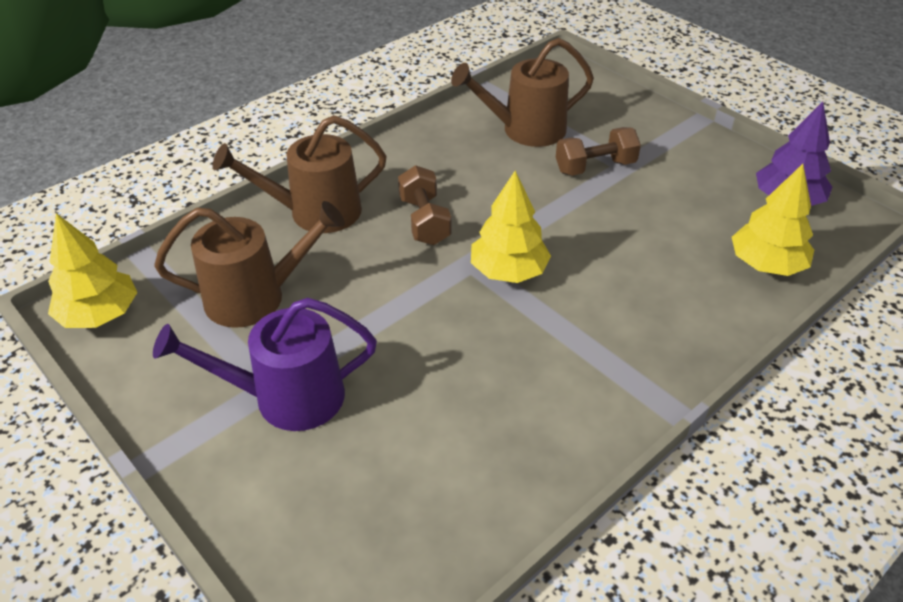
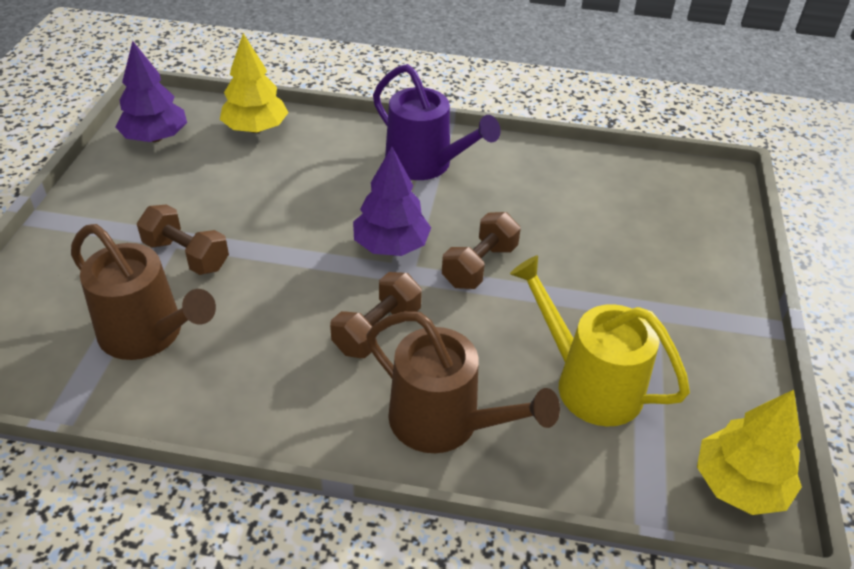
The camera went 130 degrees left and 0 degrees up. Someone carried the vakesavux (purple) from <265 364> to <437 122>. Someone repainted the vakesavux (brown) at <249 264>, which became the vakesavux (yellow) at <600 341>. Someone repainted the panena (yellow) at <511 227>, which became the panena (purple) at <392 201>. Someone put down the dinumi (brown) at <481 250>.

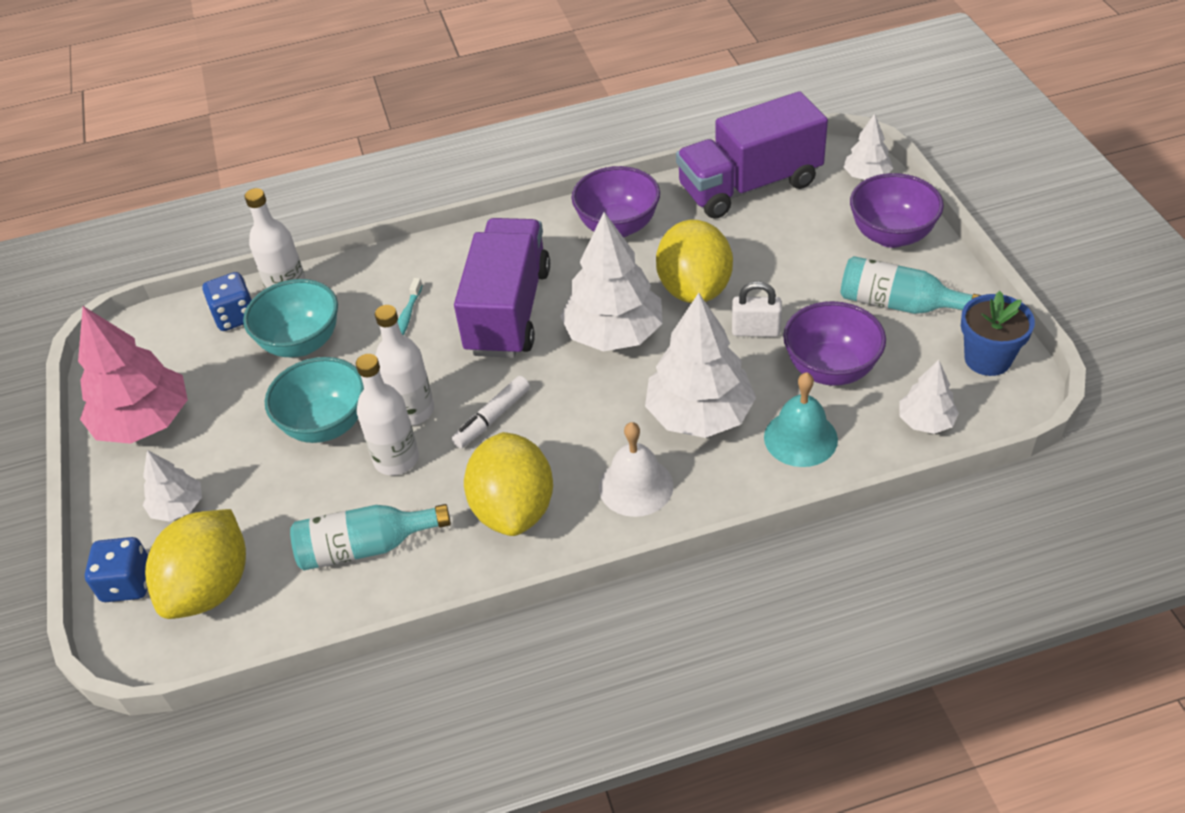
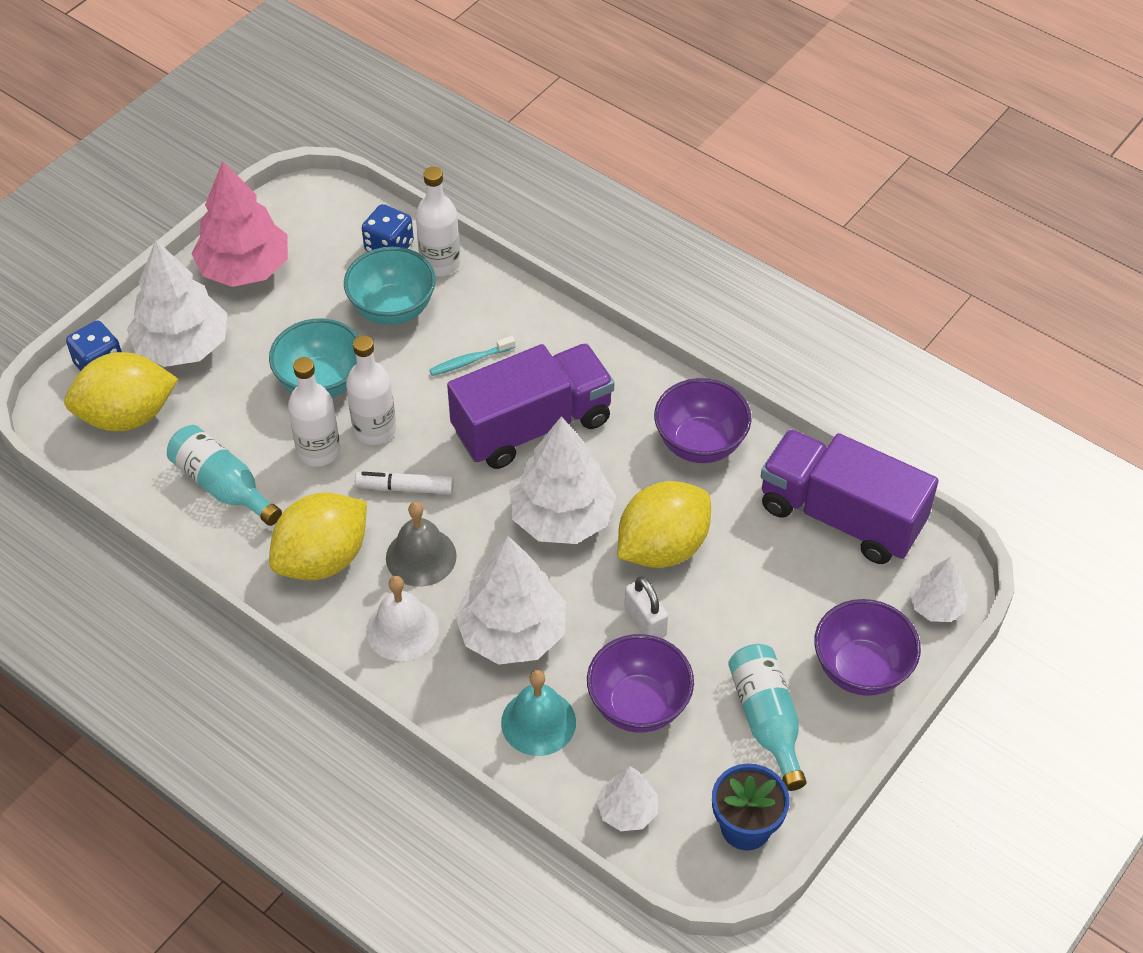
The camera went 50 degrees right and 5 degrees up. Someone scaled the panena (white) at <172 486> by 1.90. Someone put down the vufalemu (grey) at <421 544>.

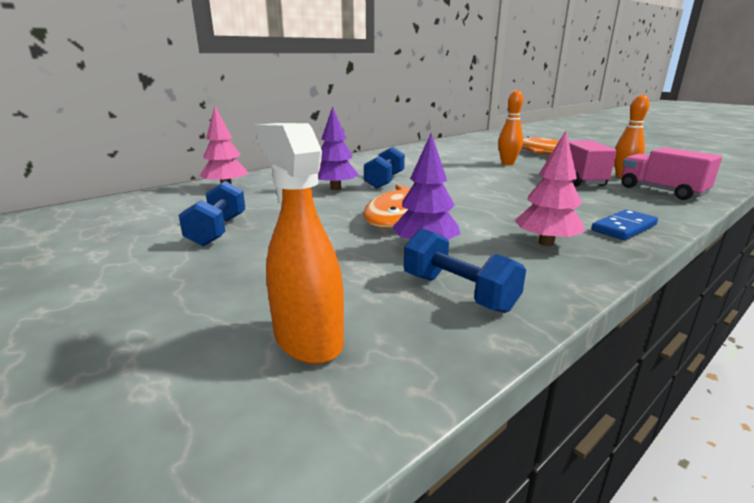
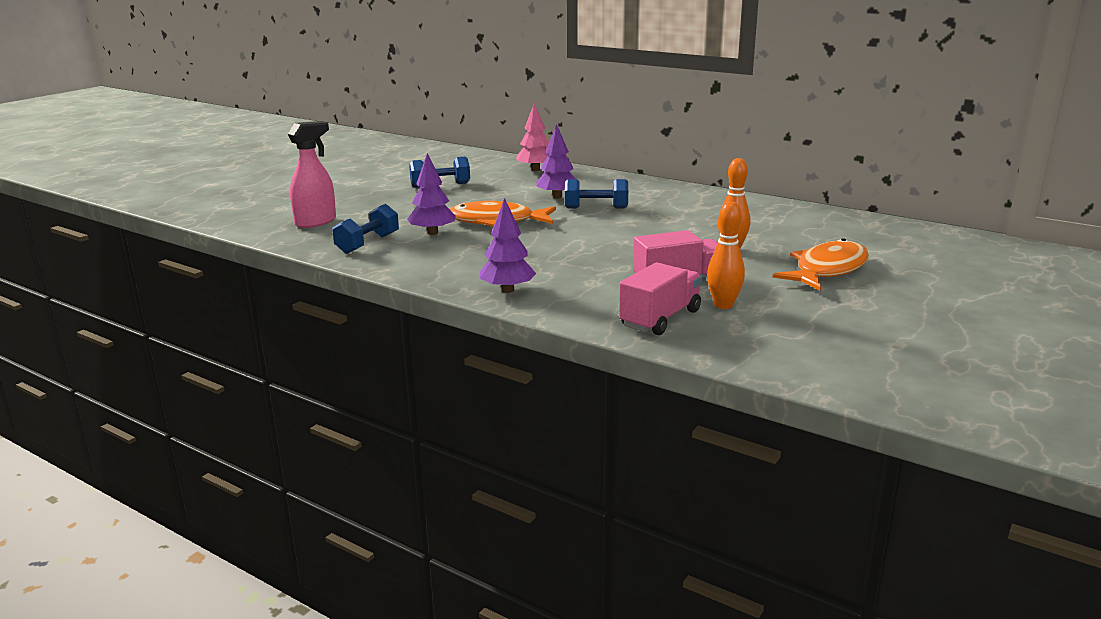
The camera went 75 degrees right and 0 degrees up. Someone repainted the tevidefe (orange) at <299 243>, which became the tevidefe (pink) at <312 174>. Someone took away the panena (pink) at <550 188>. Someone swapped the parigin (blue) at <624 224> for the panena (purple) at <508 245>.

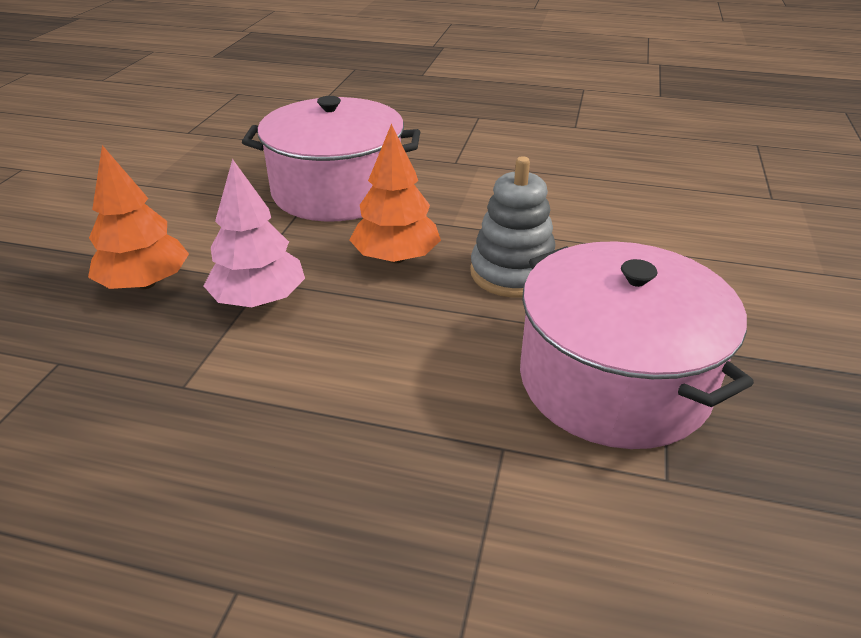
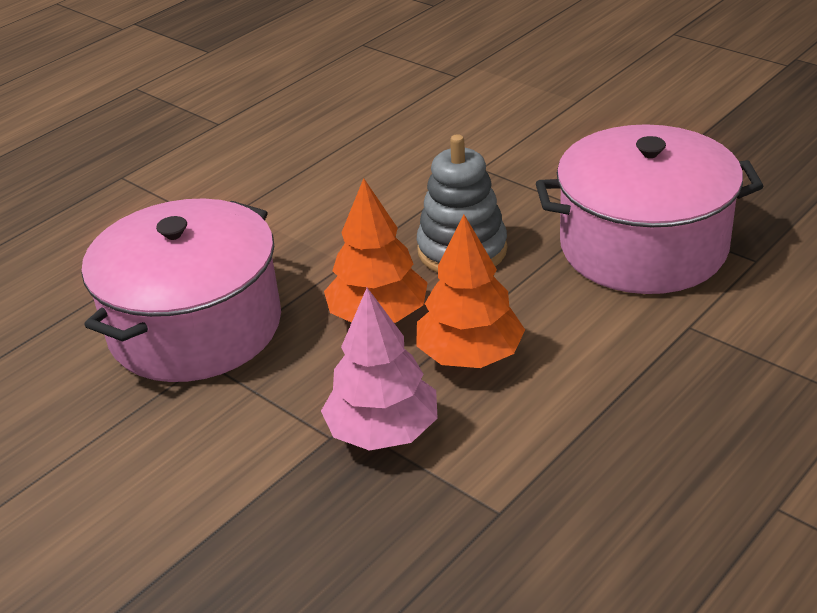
The camera went 60 degrees left and 0 degrees up. Someone carried the panena (orange) from <138 217> to <470 291>.

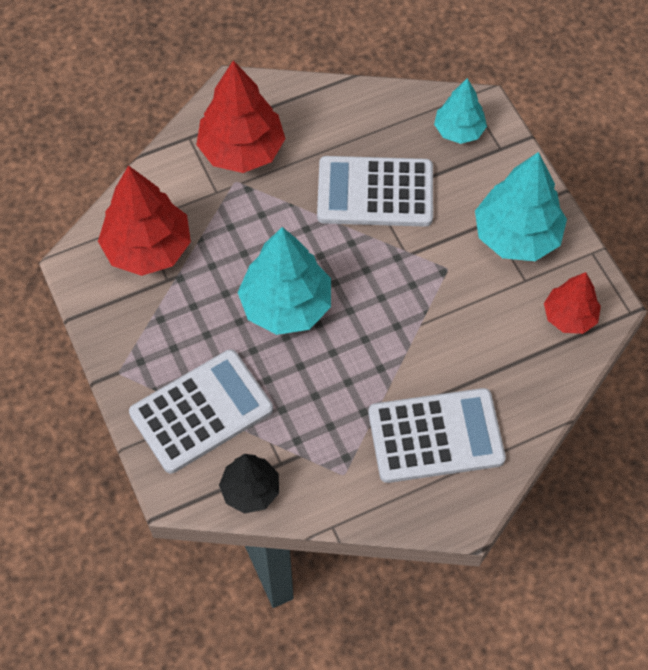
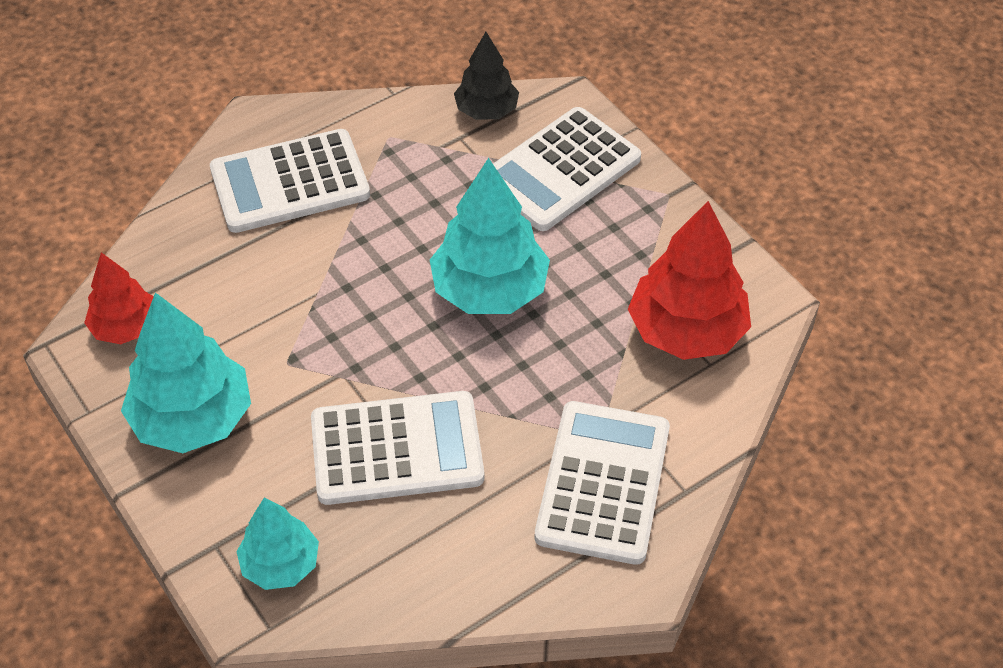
The camera went 170 degrees right and 10 degrees down. Someone swapped the panena (red) at <240 117> for the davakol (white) at <602 483>.

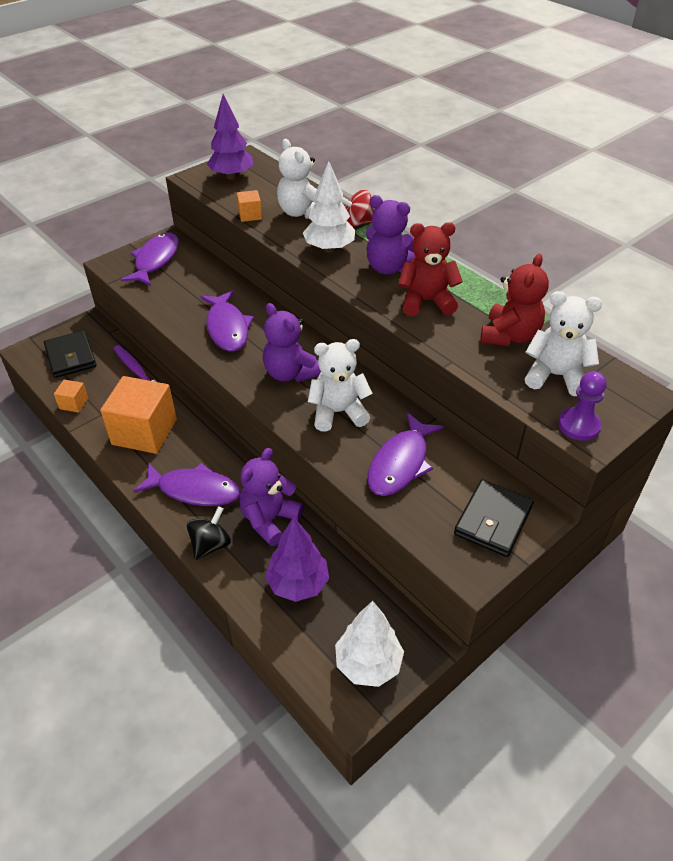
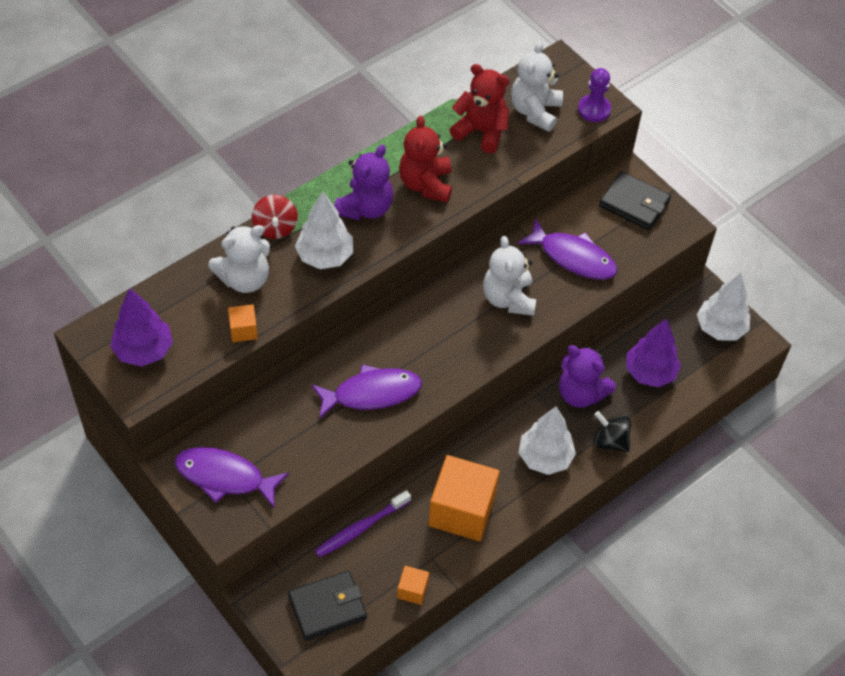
The camera went 90 degrees left and 10 degrees up. Someone swapped the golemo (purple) at <187 484> for the panena (white) at <547 441>. Someone took away the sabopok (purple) at <292 342>.

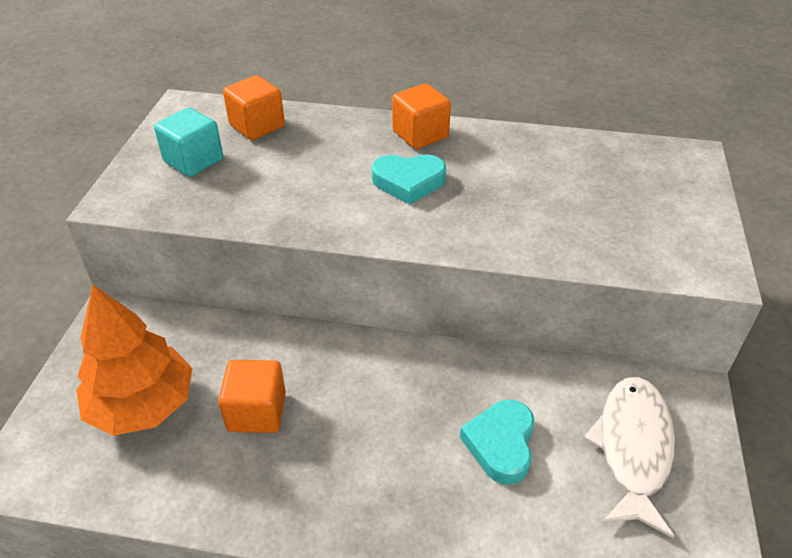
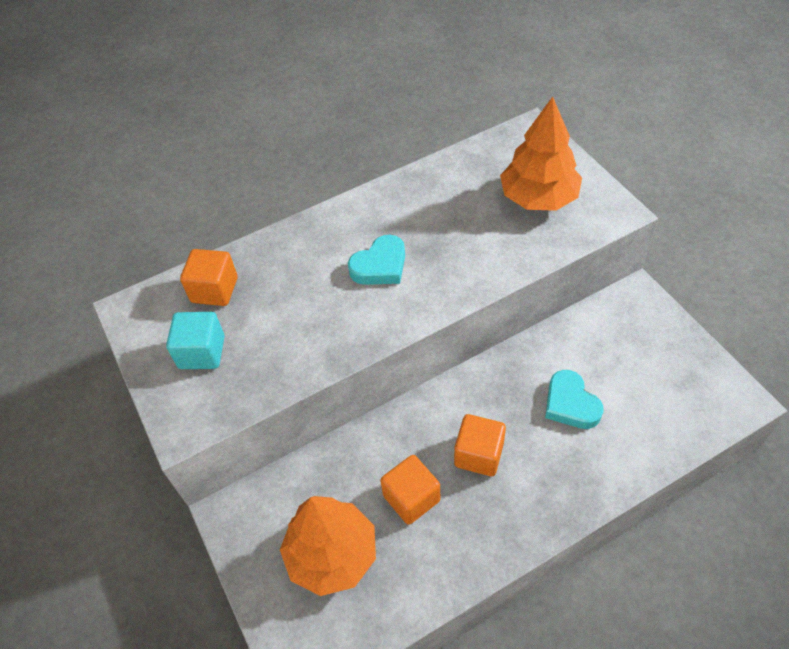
The camera went 35 degrees left and 10 degrees up. Someone carried the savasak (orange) from <421 116> to <480 445>. Someone took away the golemo (white) at <629 457>. Someone put down the panena (orange) at <541 154>.

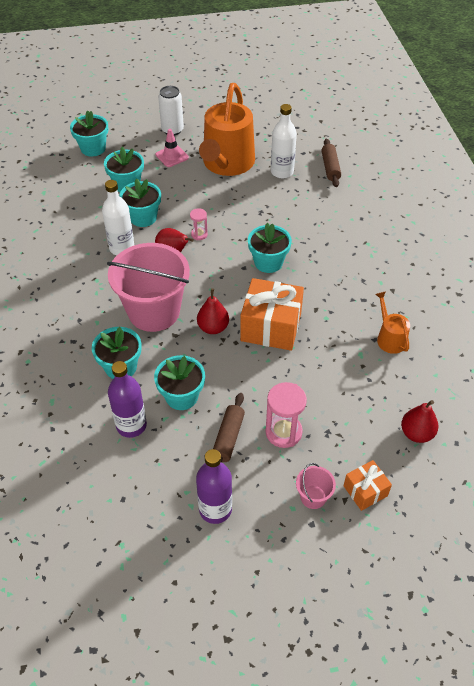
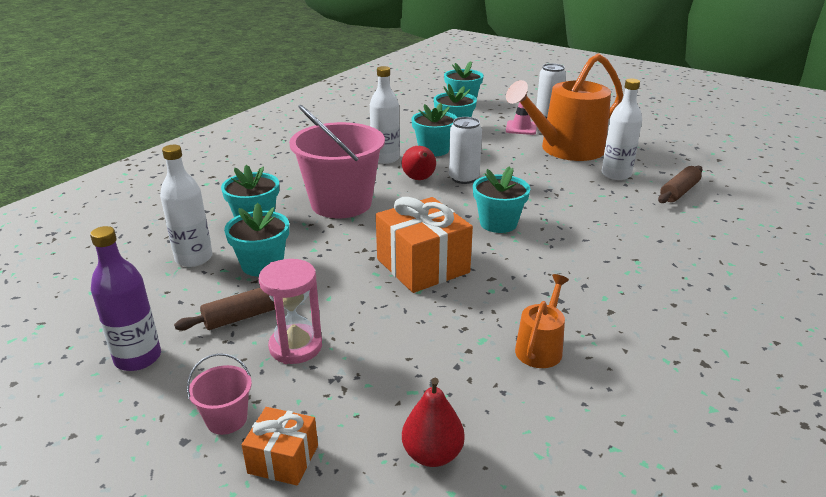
The camera went 45 degrees right and 20 degrees down. Someone repainted the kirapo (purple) at <127 399>, which became the kirapo (white) at <186 206>. Someone swapped the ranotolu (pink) at <199 224> for the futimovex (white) at <465 150>. Someone took away the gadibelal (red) at <213 311>.

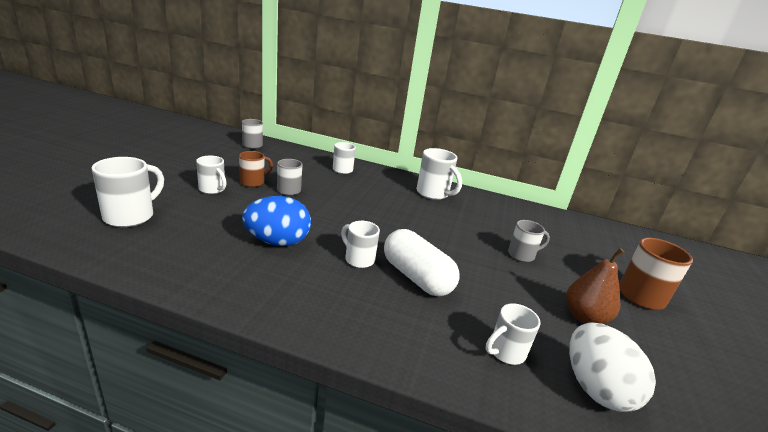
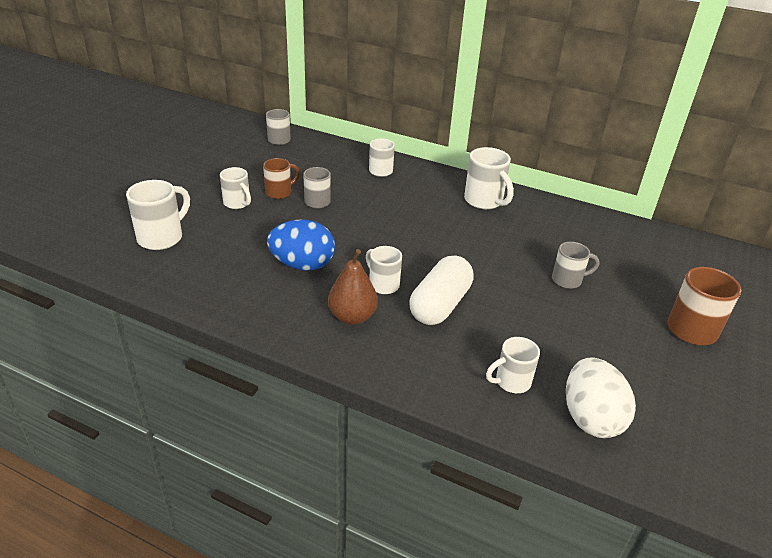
The camera went 10 degrees right and 10 degrees up. Someone rotated the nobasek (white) at <422 262> by 60 degrees clockwise. Someone carried the gadibelal (brown) from <595 286> to <353 287>.

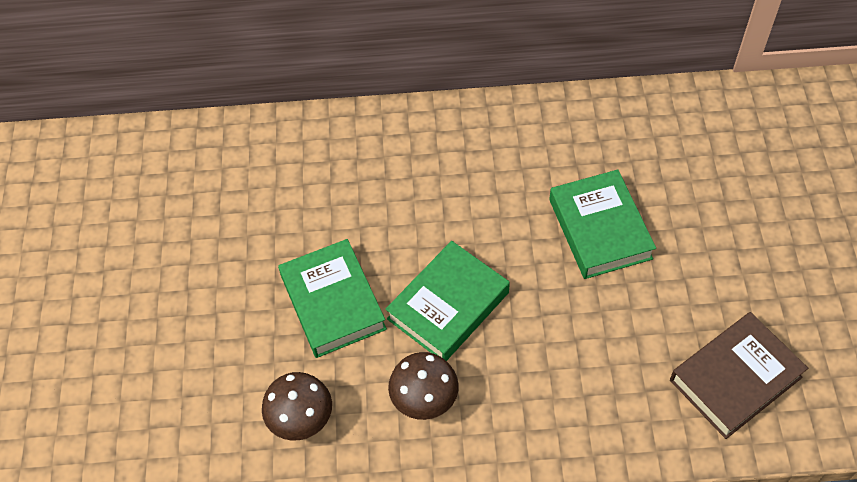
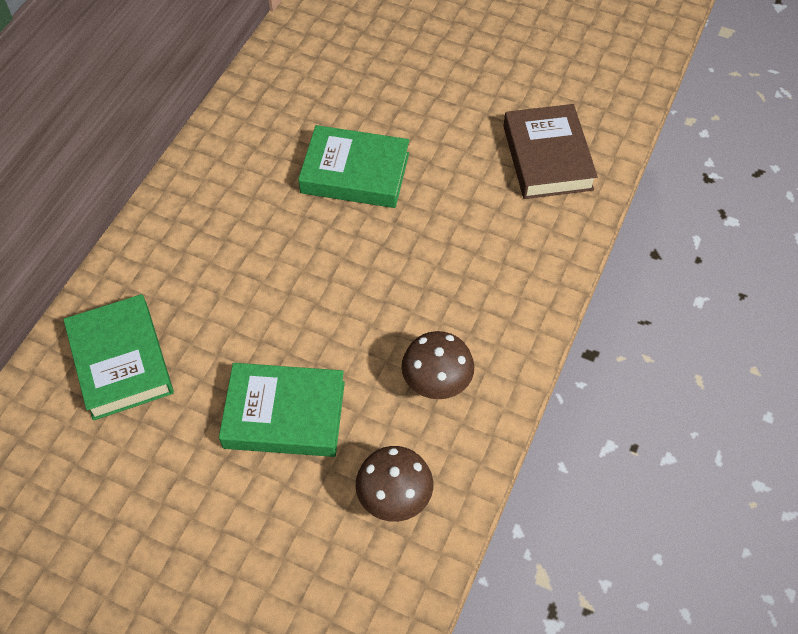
The camera went 65 degrees left and 0 degrees up. Someone carried the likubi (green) from <447 301> to <118 357>.

